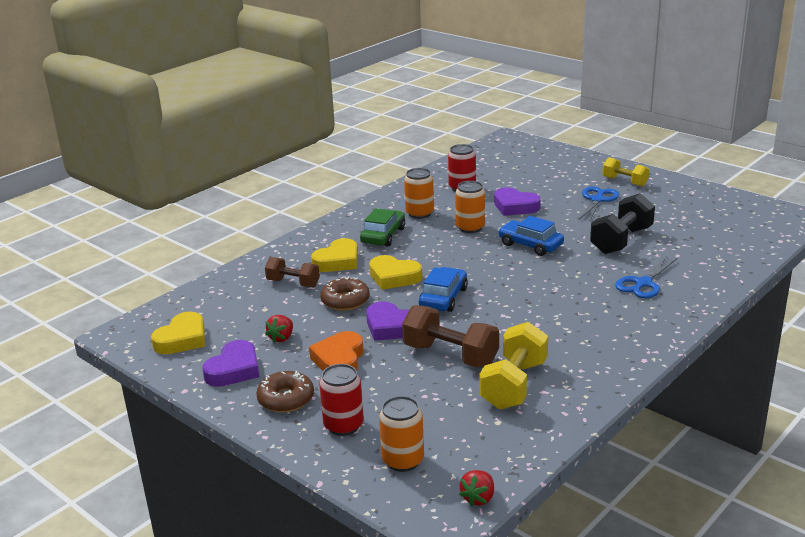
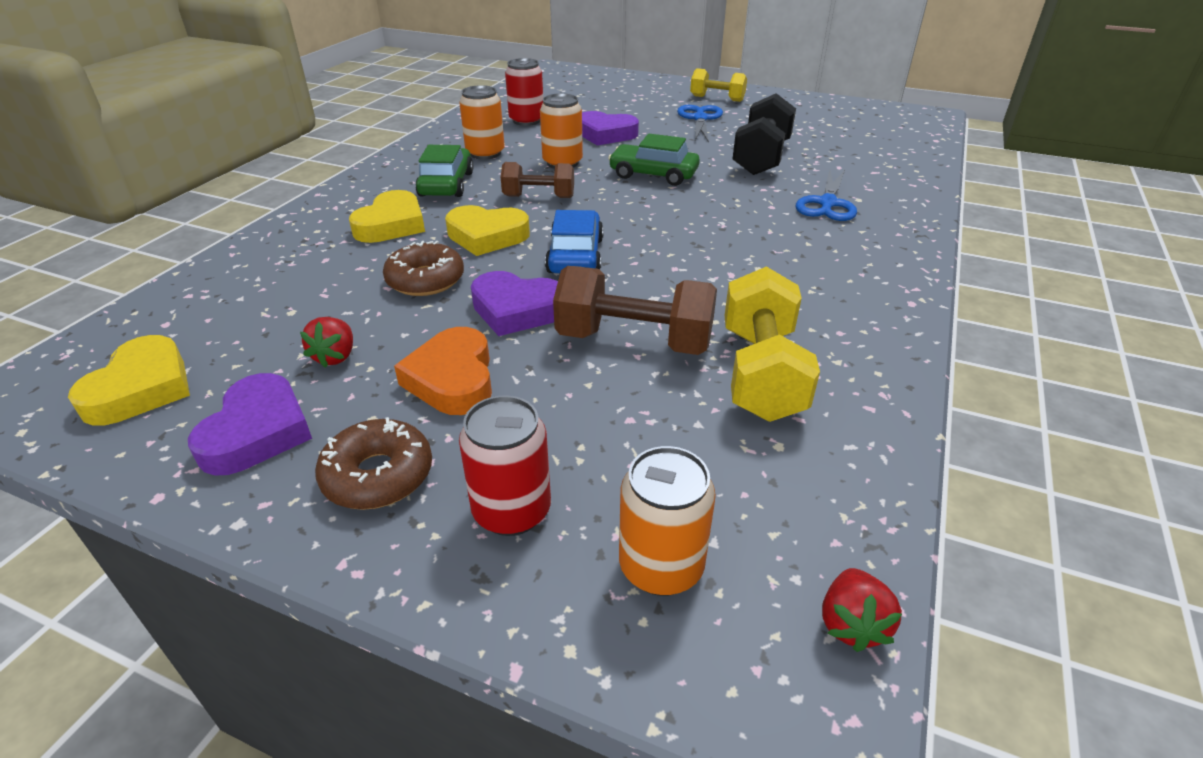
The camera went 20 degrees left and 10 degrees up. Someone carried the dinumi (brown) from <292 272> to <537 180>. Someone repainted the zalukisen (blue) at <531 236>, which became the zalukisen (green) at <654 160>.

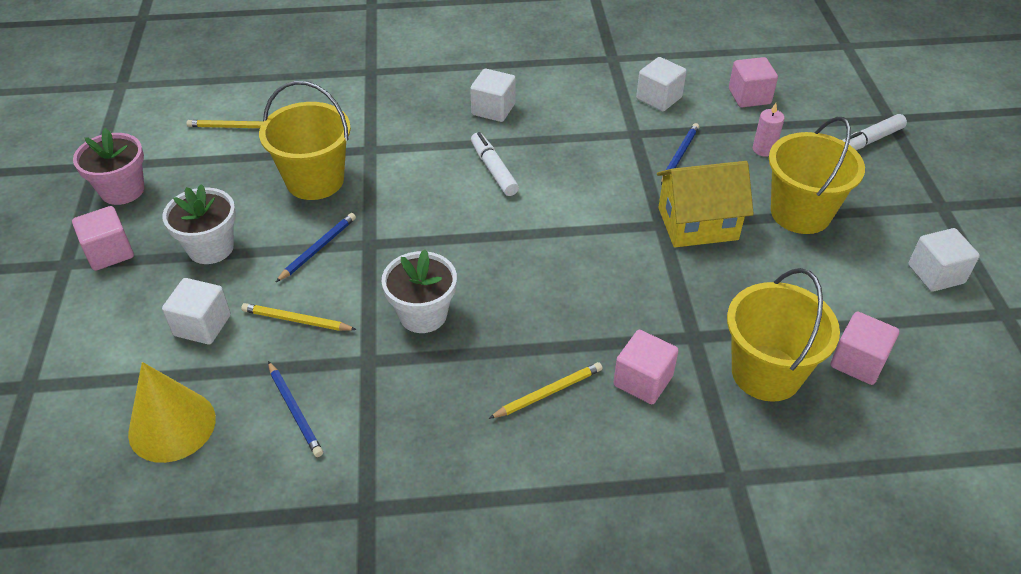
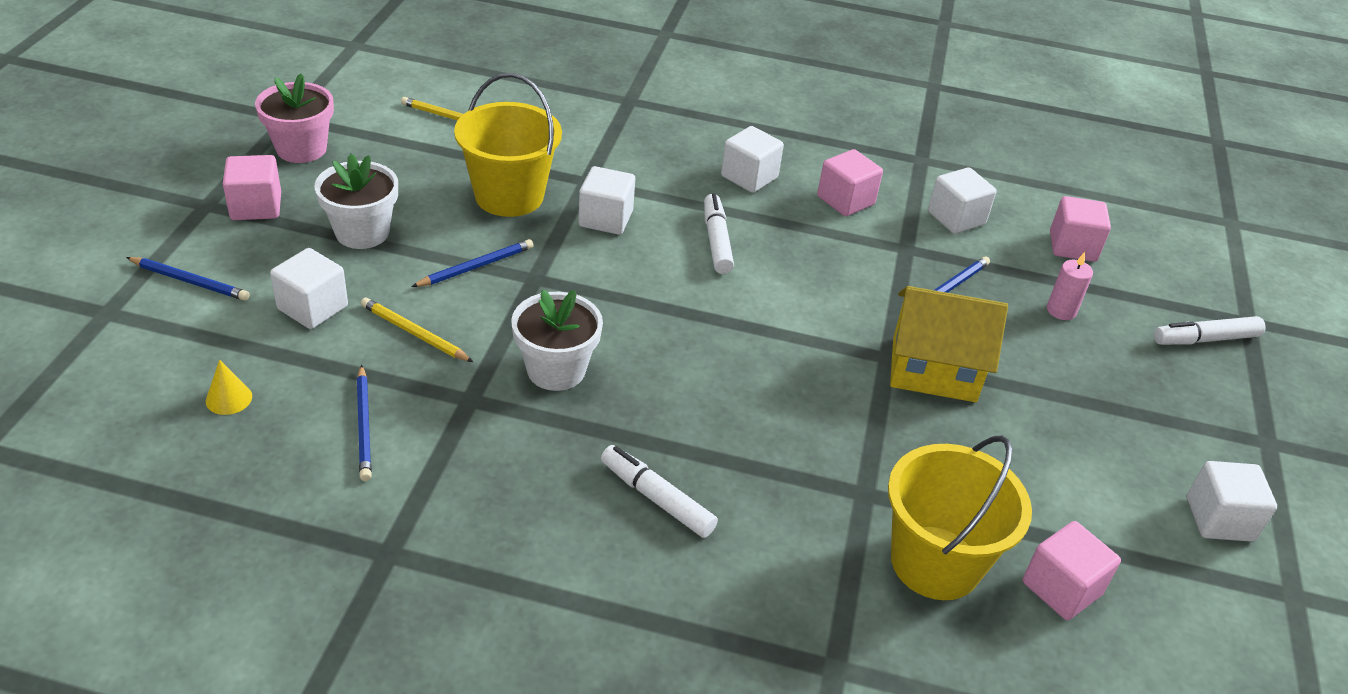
The camera went 15 degrees right and 5 degrees down. Someone scaled the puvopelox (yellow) at <172 412> by 0.45. Someone swapped the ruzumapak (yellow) at <546 390> for the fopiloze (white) at <659 491>. Someone carried the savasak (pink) from <646 367> to <850 182>. Someone took away the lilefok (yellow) at <817 175>. Someone put down the ruzumapak (blue) at <188 279>. Someone put down the savasak (white) at <606 200>.

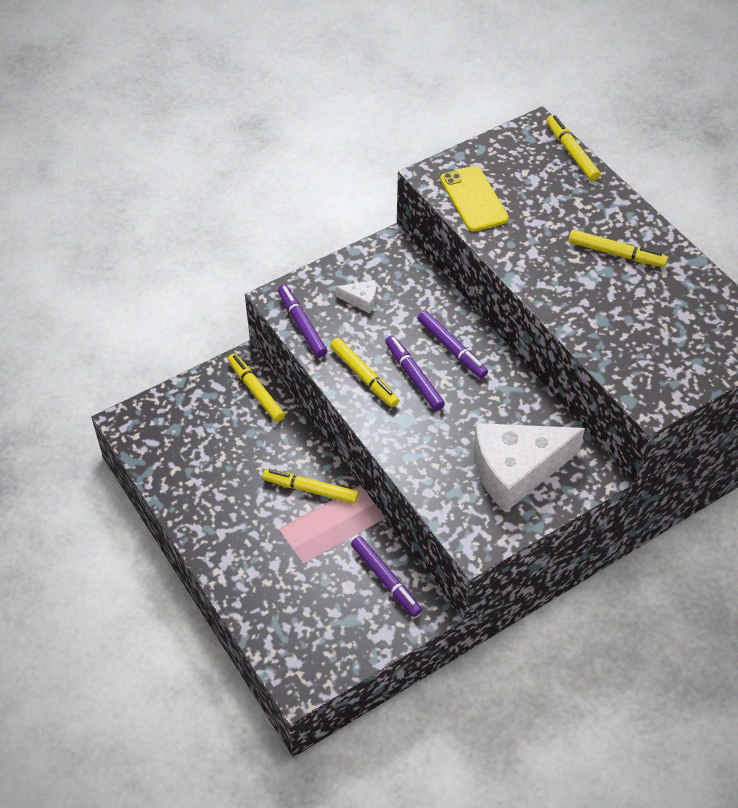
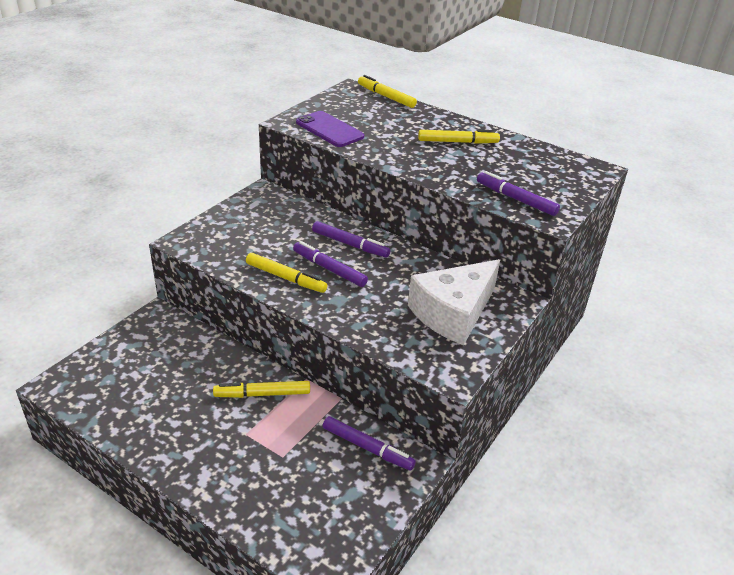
The camera went 25 degrees left and 15 degrees down. Someone took away the fopiloze (yellow) at <256 388>. Someone carried the fopiloze (purple) from <302 321> to <518 193>. Someone took away the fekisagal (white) at <356 296>. Someone repainted the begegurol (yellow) at <474 199>, which became the begegurol (purple) at <330 129>.

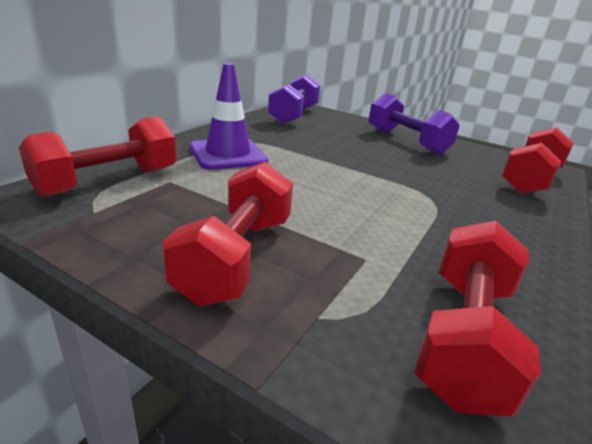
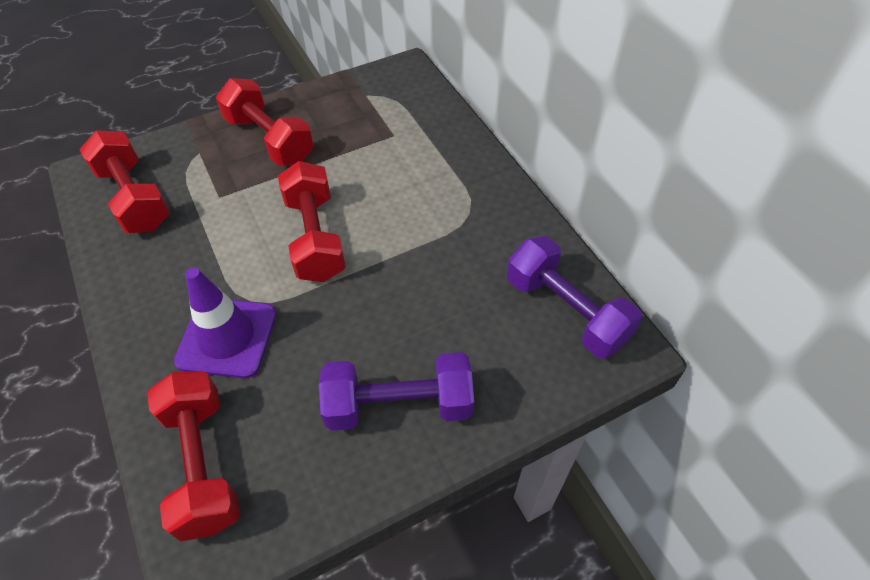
The camera went 125 degrees right and 25 degrees up. Someone carried the dinumi (red) from <97 156> to <312 221>. Someone carried the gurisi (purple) from <229 116> to <225 323>.

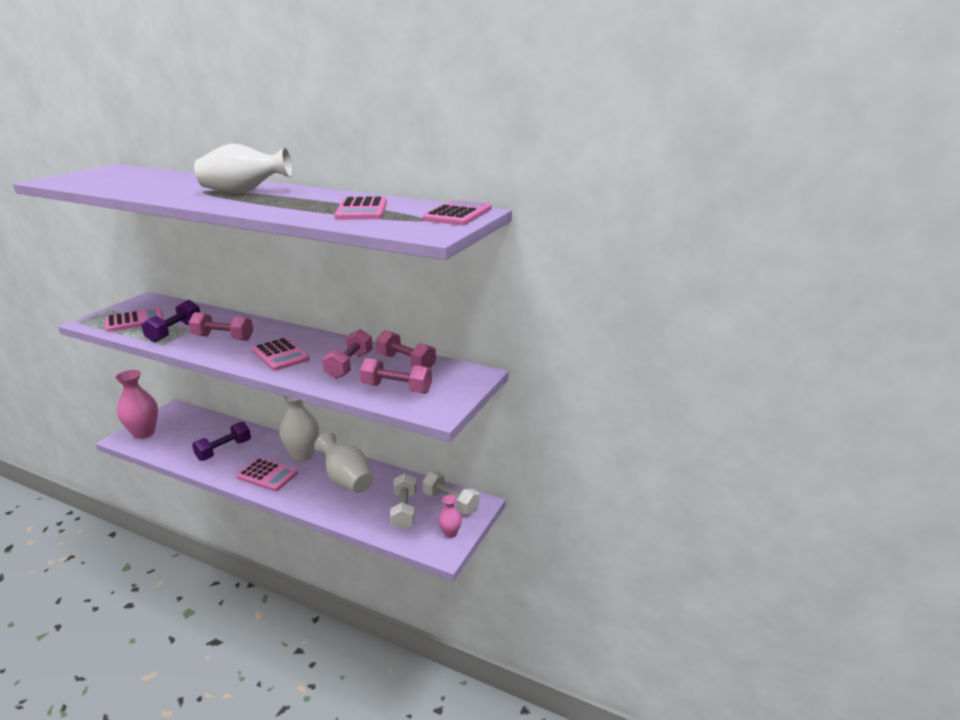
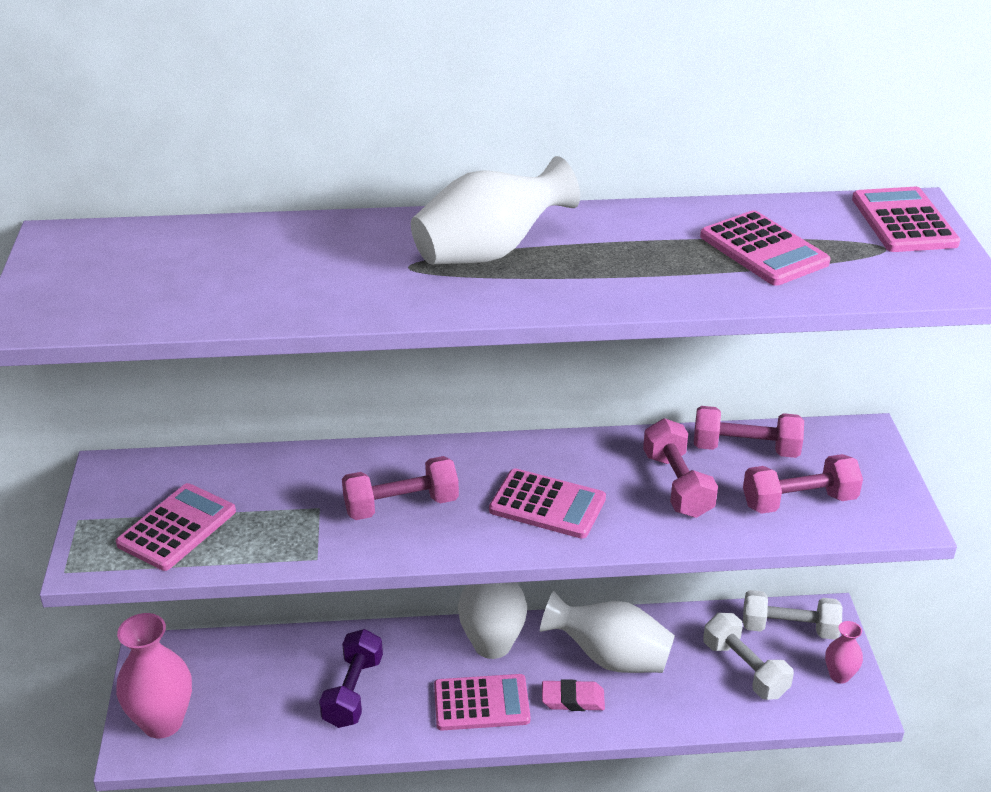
The camera went 30 degrees left and 10 degrees up. Someone took away the dinumi (purple) at <170 321>. Someone put down the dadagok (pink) at <573 695>.

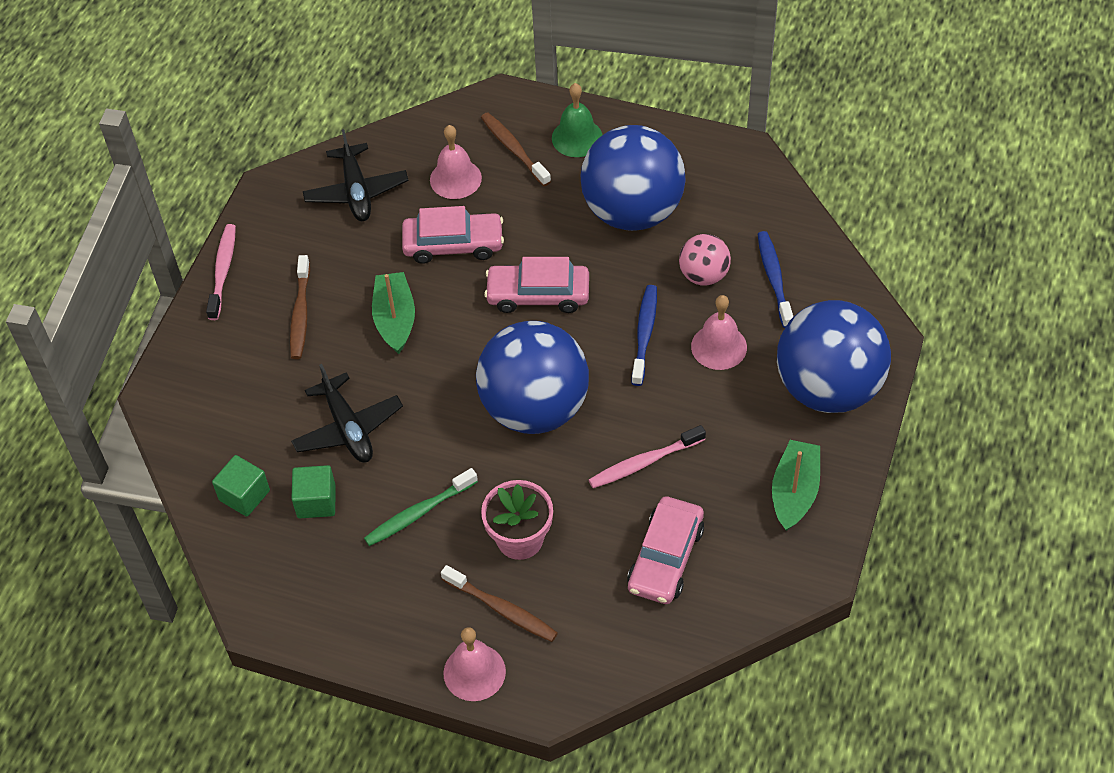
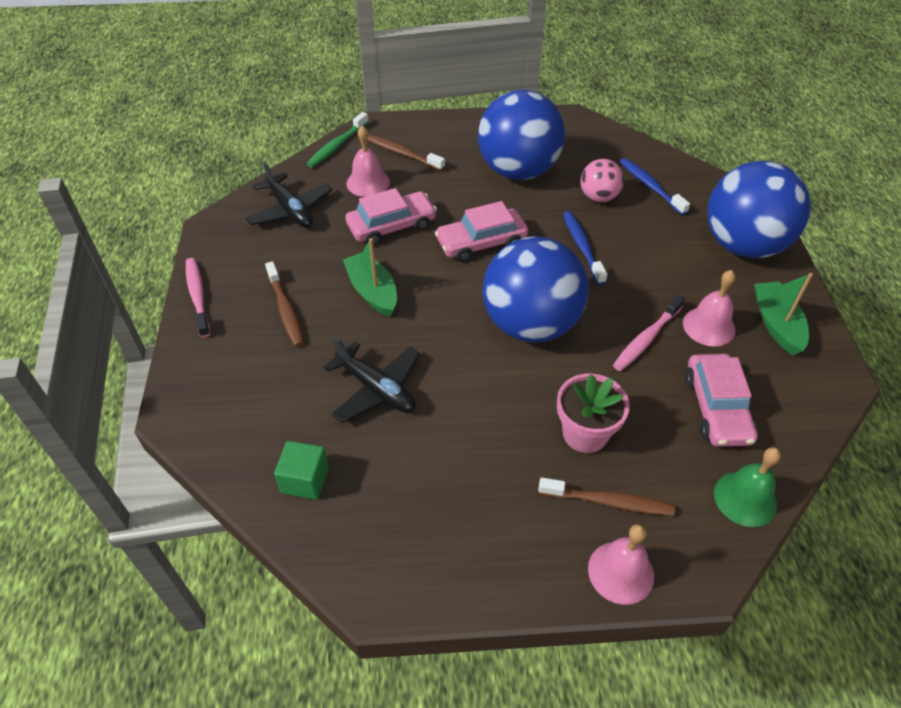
The camera went 25 degrees left and 5 degrees down. Someone took away the savasak (green) at <314 491>. Someone carried the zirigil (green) from <421 507> to <338 140>. Someone carried the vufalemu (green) from <577 120> to <747 487>. Someone carried the vufalemu (pink) from <719 332> to <709 308>.

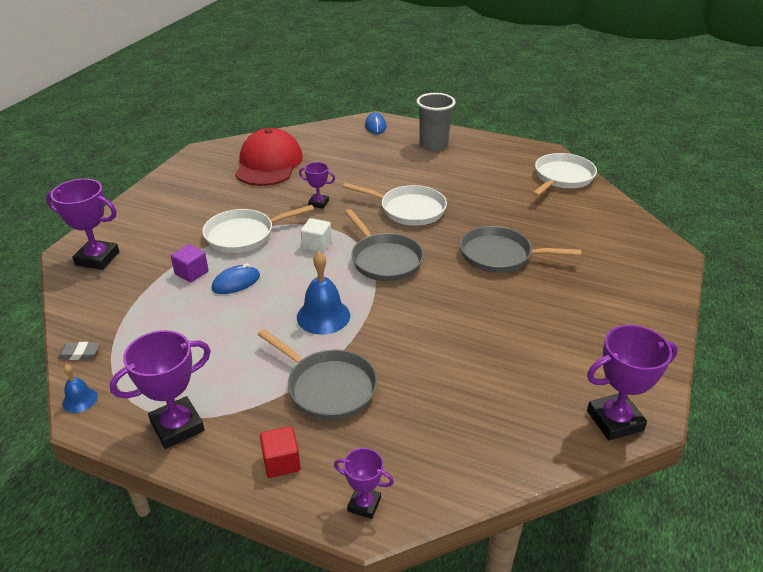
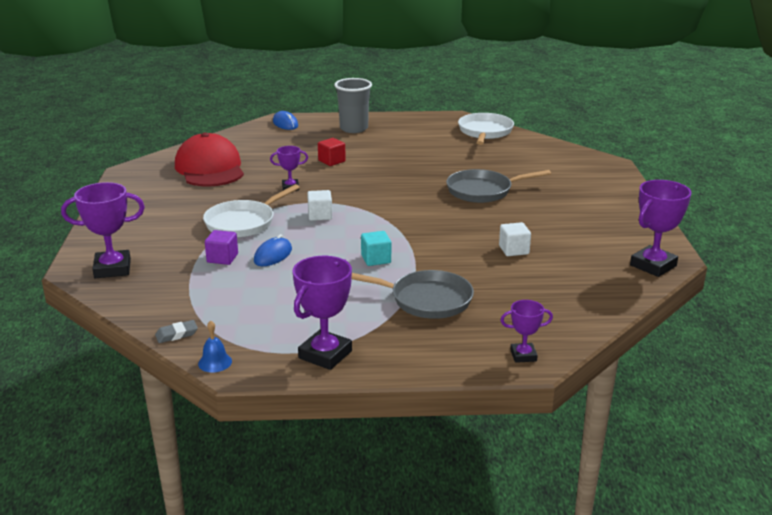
The camera went 25 degrees left and 10 degrees down. Someone carried the savasak (red) from <280 452> to <332 152>. Someone swapped the vufalemu (blue) at <323 293> for the savasak (turquoise) at <376 248>. Someone took away the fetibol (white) at <395 204>. Someone took away the fetibol (grey) at <384 245>. Someone put down the savasak (white) at <515 239>.

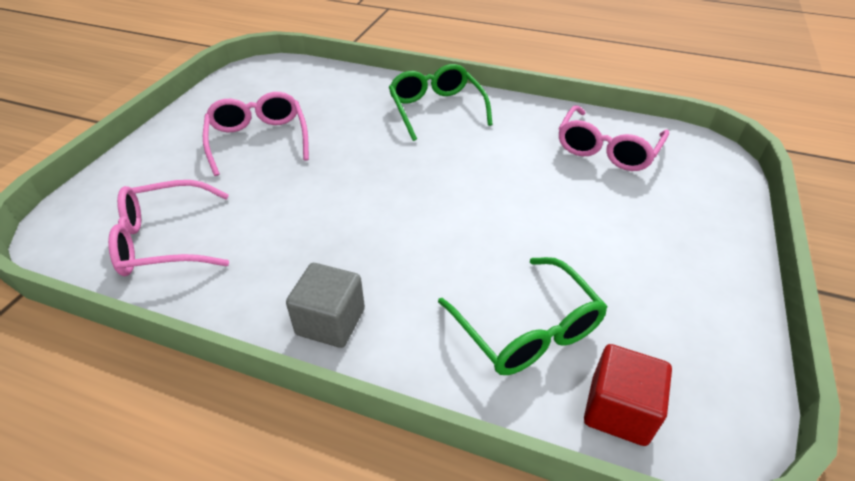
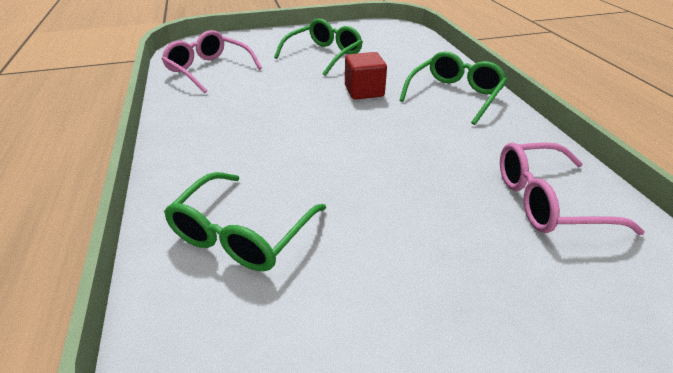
The camera went 55 degrees right and 5 degrees down. Someone repainted the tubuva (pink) at <256 134>, which became the tubuva (green) at <318 47>. Someone took away the savasak (grey) at <325 305>. Someone carried the savasak (red) from <628 395> to <366 76>.

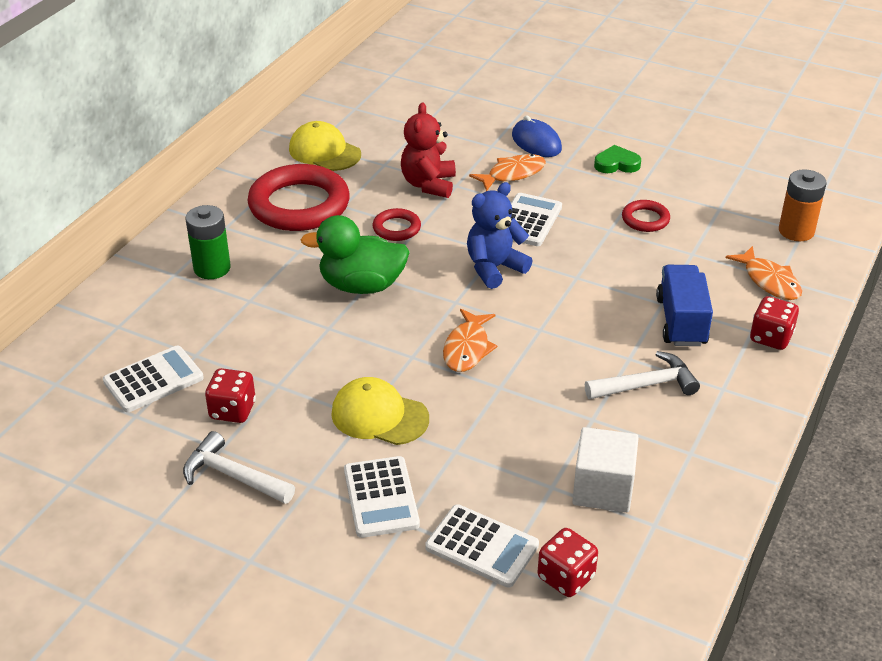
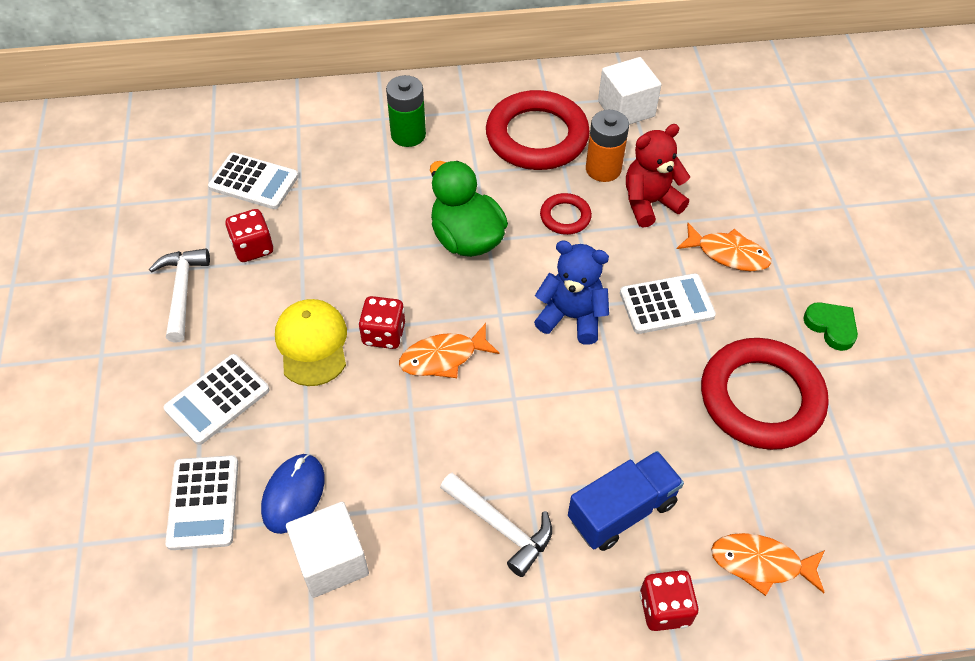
The camera went 55 degrees right and 15 degrees up. Someone swapped the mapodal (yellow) at <325 146> for the savasak (white) at <629 91>. Someone carried the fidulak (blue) from <537 136> to <293 494>. Someone carried the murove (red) from <568 562> to <381 322>. Someone scaled the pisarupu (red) at <646 216> by 2.14. Someone rotated the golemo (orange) at <764 273> by 75 degrees clockwise. Someone carried the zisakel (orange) from <803 205> to <607 146>.

